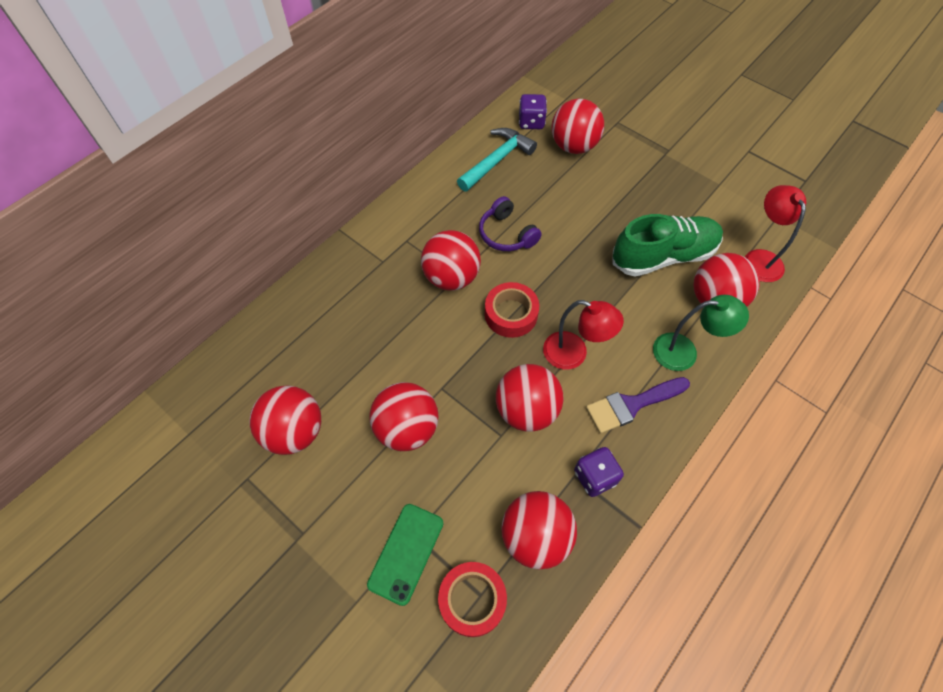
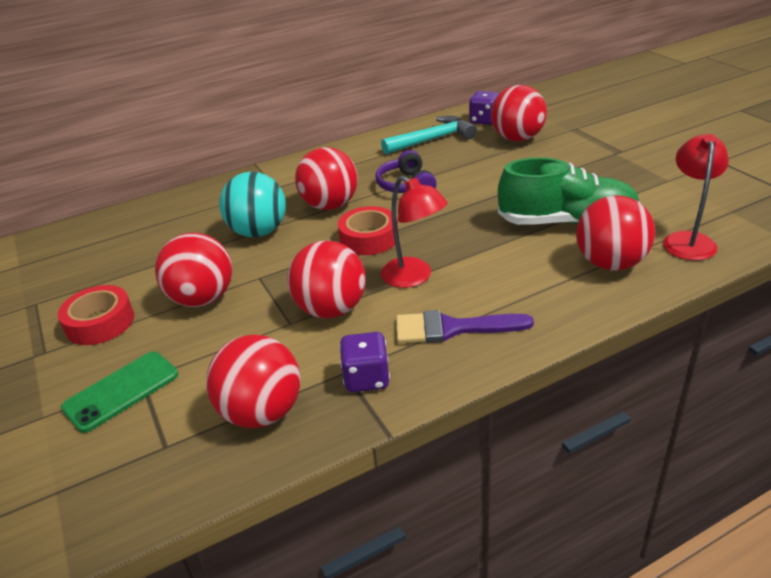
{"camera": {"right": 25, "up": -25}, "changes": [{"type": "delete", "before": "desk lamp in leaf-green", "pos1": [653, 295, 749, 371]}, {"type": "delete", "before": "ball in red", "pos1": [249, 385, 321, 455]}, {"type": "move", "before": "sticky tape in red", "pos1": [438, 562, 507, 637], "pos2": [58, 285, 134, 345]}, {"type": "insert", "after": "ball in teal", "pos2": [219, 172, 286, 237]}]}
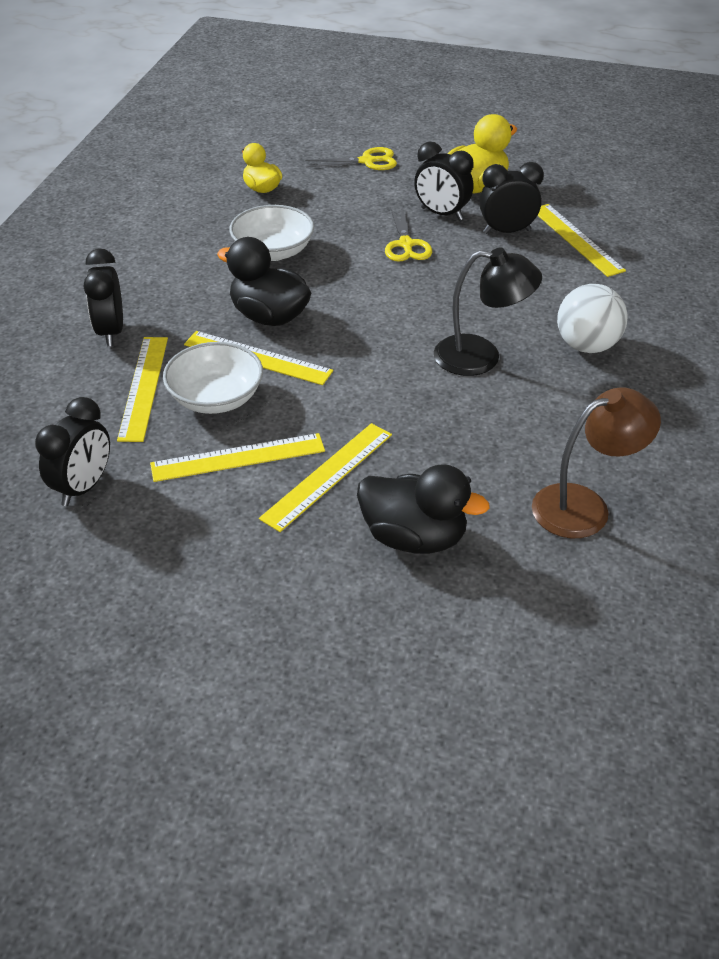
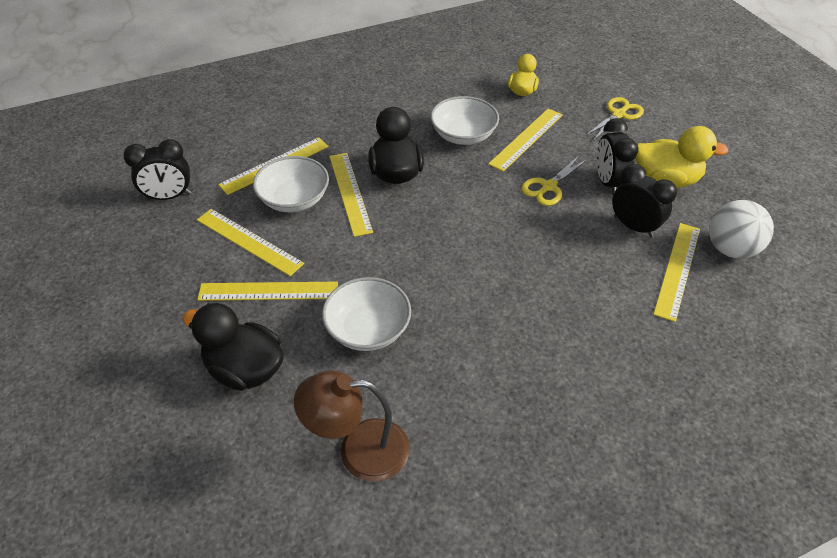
{"camera": {"right": 50, "up": 5}, "changes": [{"type": "rotate", "before": "scissors in yellow", "pos1": [305, 147, 397, 170], "pos2": [585, 97, 644, 141], "turn": -90}, {"type": "delete", "before": "desk lamp in ebony", "pos1": [434, 247, 542, 376]}, {"type": "delete", "before": "clock in ebony", "pos1": [84, 248, 123, 346]}, {"type": "move", "before": "ball in snow-white", "pos1": [557, 284, 628, 353], "pos2": [709, 200, 774, 259]}, {"type": "rotate", "before": "desk lamp in dark brown", "pos1": [532, 387, 661, 538], "pos2": [294, 371, 410, 482], "turn": 150}, {"type": "rotate", "before": "rubber duck in ebony", "pos1": [357, 464, 490, 554], "pos2": [182, 303, 284, 391], "turn": 135}, {"type": "insert", "after": "measuring stick in yellow", "pos2": [488, 108, 563, 172]}, {"type": "insert", "after": "serving bowl in snow-white", "pos2": [322, 277, 411, 351]}]}
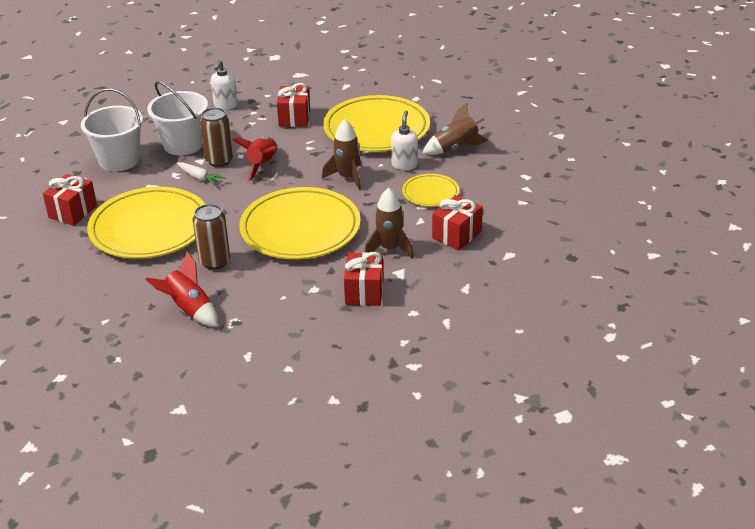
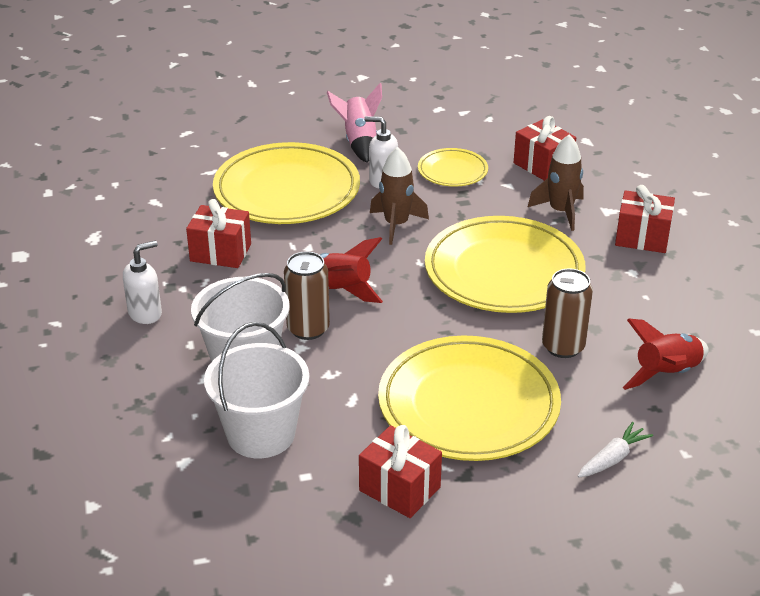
{"camera": {"right": -80, "up": 0}, "changes": [{"type": "rotate", "before": "soap dispenser in snow-white", "pos1": [211, 60, 238, 109], "pos2": [123, 241, 162, 324], "turn": -60}, {"type": "recolor", "before": "spaceship in dark brown", "after": "spaceship in rosy", "pos1": [423, 102, 489, 155], "pos2": [327, 83, 382, 163]}, {"type": "move", "before": "toy carrot in snow-white", "pos1": [177, 162, 225, 186], "pos2": [577, 422, 653, 478]}]}
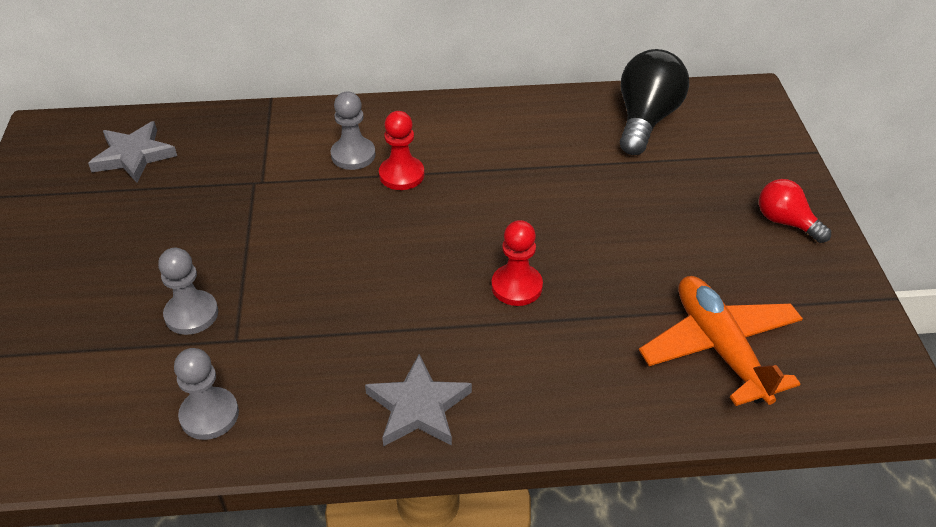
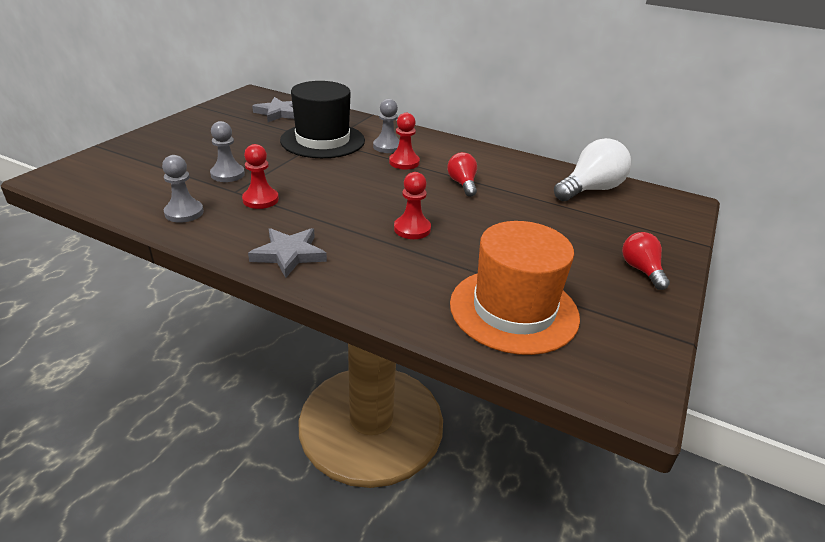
{"camera": {"right": 30, "up": -10}, "changes": [{"type": "recolor", "before": "bulb in ebony", "after": "bulb in snow-white", "pos1": [620, 49, 689, 155], "pos2": [554, 138, 631, 201]}, {"type": "replace", "before": "toy plane in orange", "after": "hat in orange", "pos1": [639, 276, 803, 406], "pos2": [450, 221, 580, 355]}, {"type": "insert", "after": "hat in ebony", "pos2": [280, 81, 365, 158]}, {"type": "insert", "after": "chess pawn in red", "pos2": [242, 144, 279, 209]}, {"type": "insert", "after": "bulb in red", "pos2": [447, 152, 477, 197]}]}
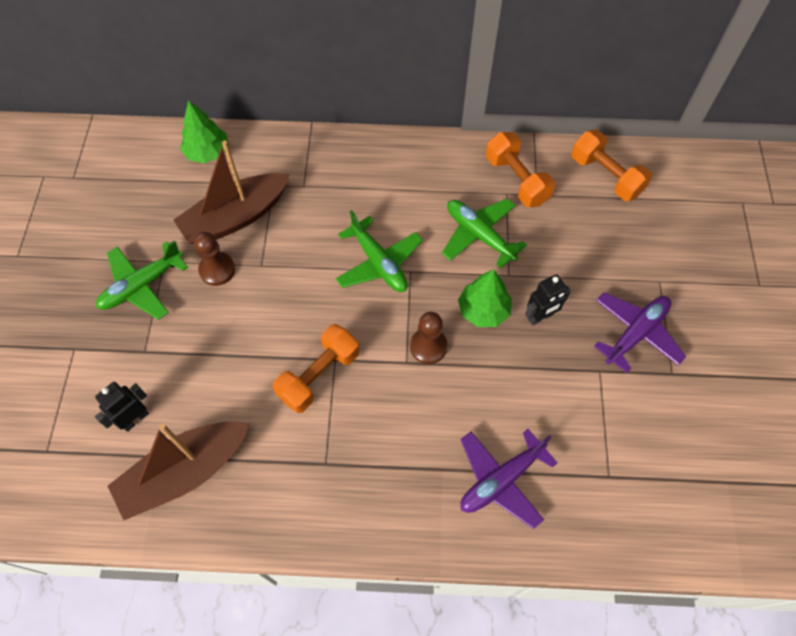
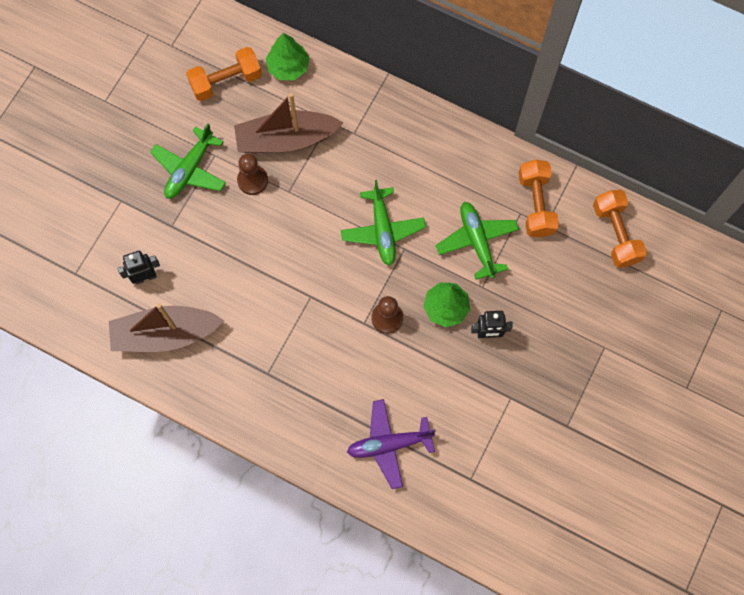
{"camera": {"right": 25, "up": 10}, "changes": [{"type": "rotate", "before": "toy plane in leaf-green", "pos1": [96, 240, 188, 320], "pos2": [150, 123, 226, 198], "turn": -45}, {"type": "delete", "before": "toy plane in violet", "pos1": [594, 292, 686, 373]}, {"type": "move", "before": "dumbbell in orange", "pos1": [272, 324, 360, 413], "pos2": [186, 47, 262, 101]}]}
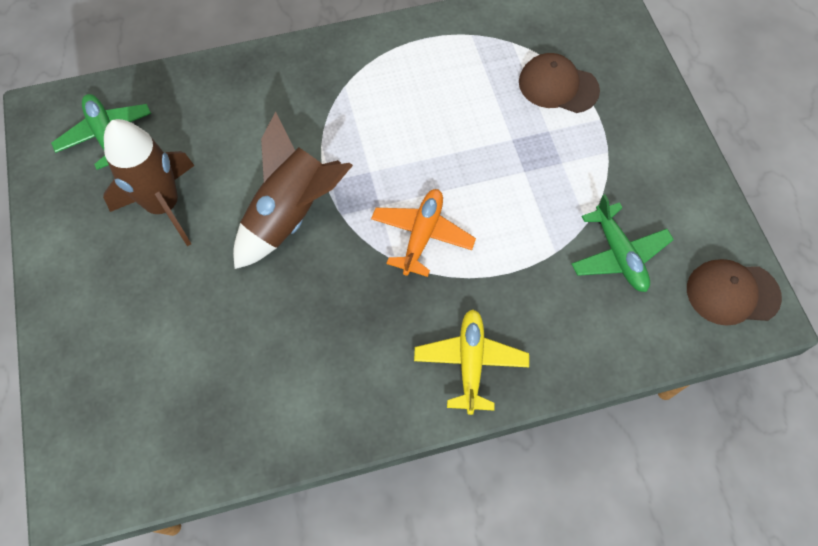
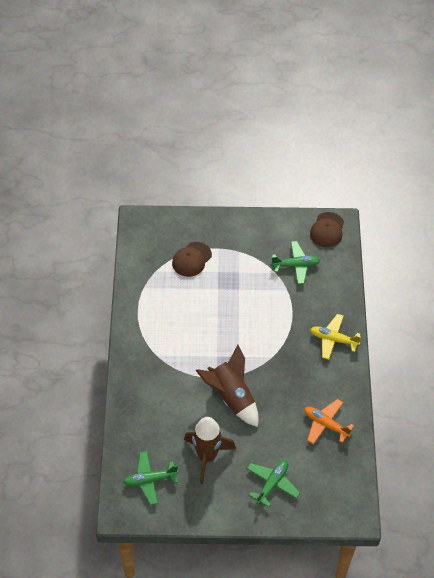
{"camera": {"right": -75, "up": -10}, "changes": [{"type": "move", "before": "toy plane in orange", "pos1": [371, 189, 476, 277], "pos2": [304, 399, 354, 444]}, {"type": "insert", "after": "toy plane in leaf-green", "pos2": [247, 460, 300, 507]}]}
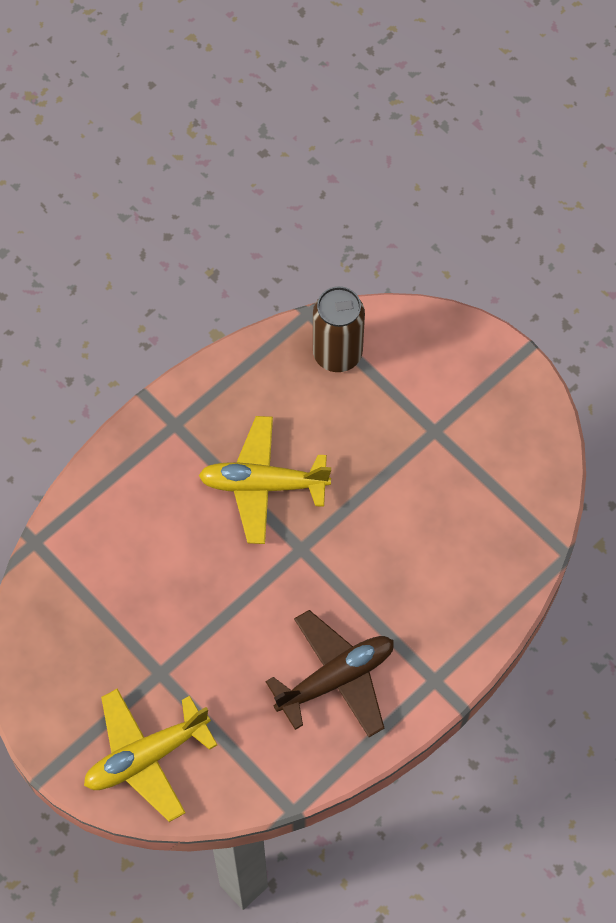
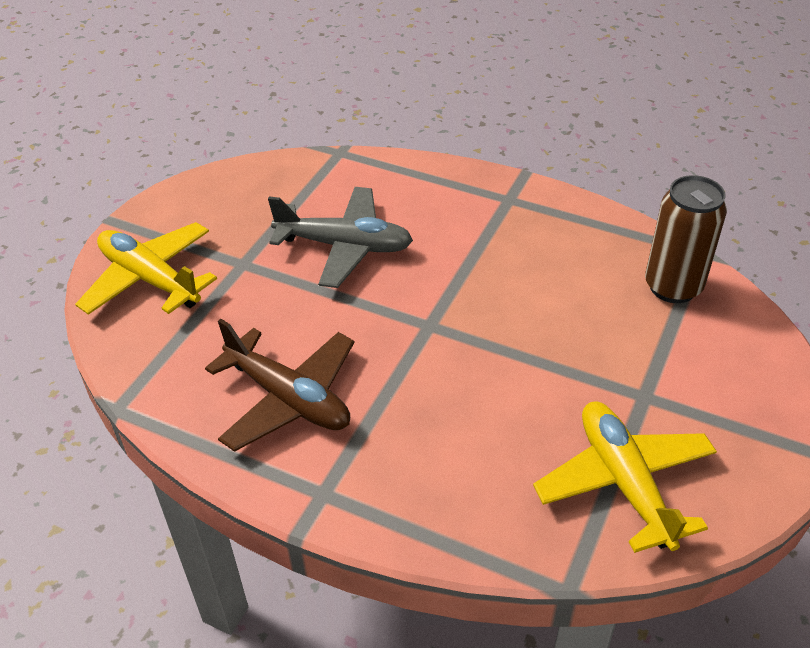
{"camera": {"right": 70, "up": -20}, "changes": [{"type": "move", "before": "toy plane in yellow", "pos1": [198, 416, 331, 544], "pos2": [533, 402, 717, 553]}, {"type": "insert", "after": "toy plane in grey", "pos2": [268, 187, 413, 288]}]}
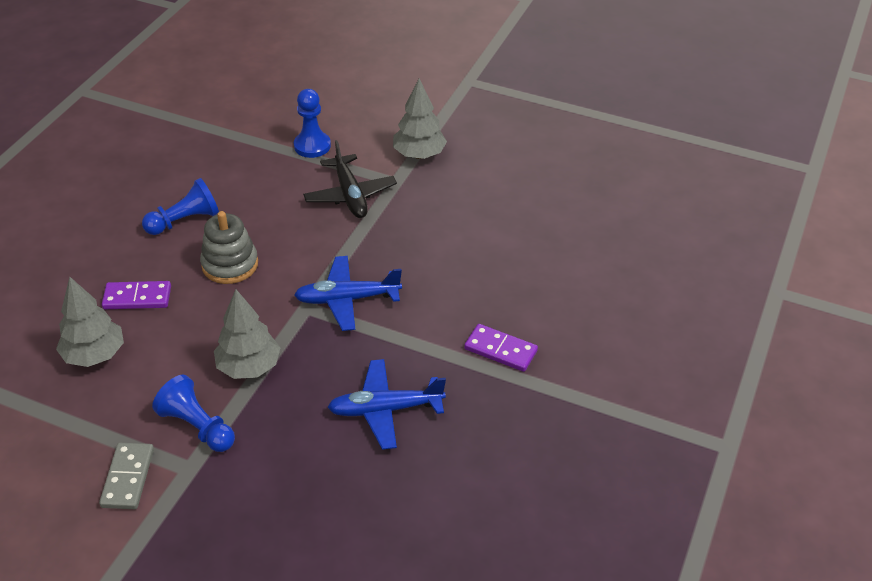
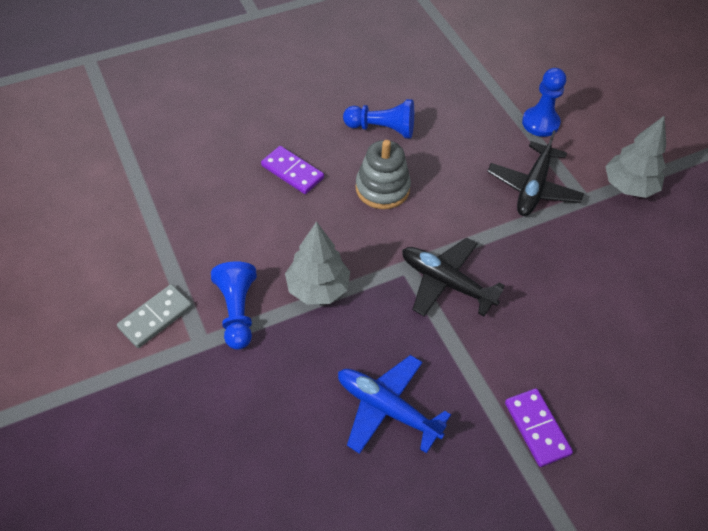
{"camera": {"right": 40, "up": 10}, "changes": [{"type": "recolor", "before": "toy plane in cobalt", "after": "toy plane in ebony", "pos1": [294, 256, 402, 331], "pos2": [402, 238, 505, 316]}, {"type": "delete", "before": "toy tree in grey", "pos1": [56, 277, 124, 367]}]}
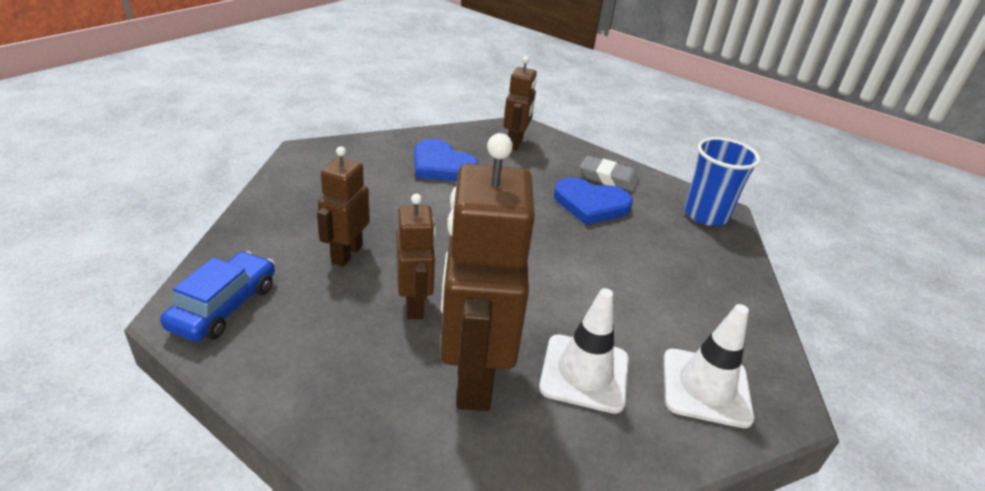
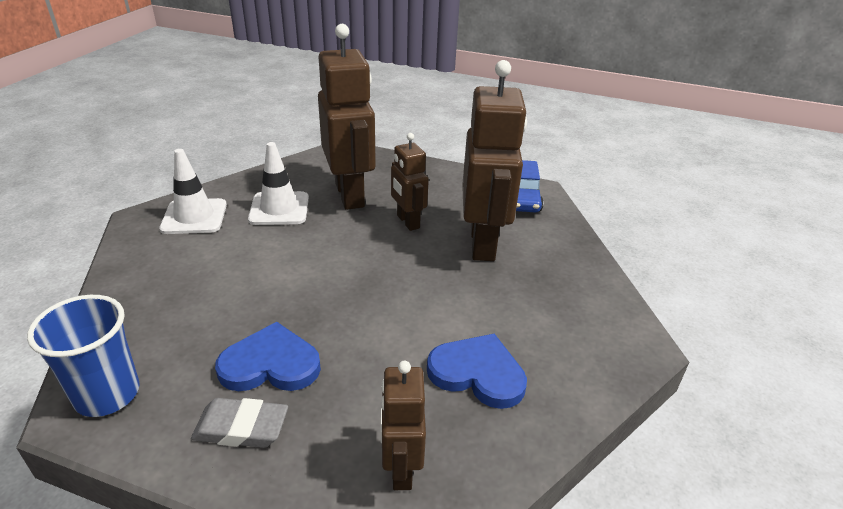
{"camera": {"right": 165, "up": 0}, "changes": [{"type": "resize", "before": "toy robot in dark brown", "pos1": [317, 146, 370, 267], "pos2": [462, 60, 527, 261], "scale": 1.83}]}
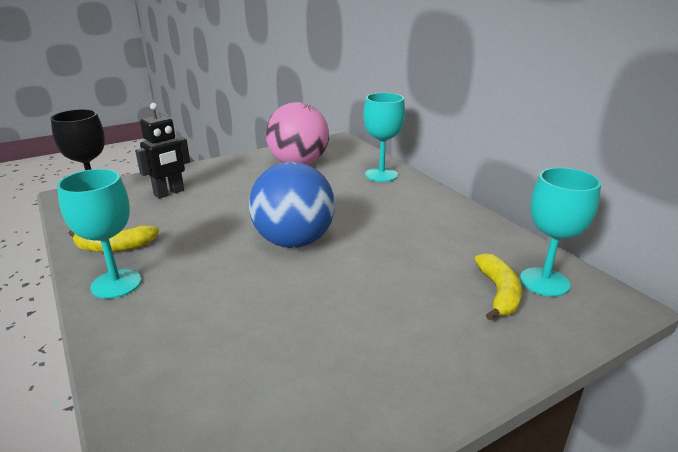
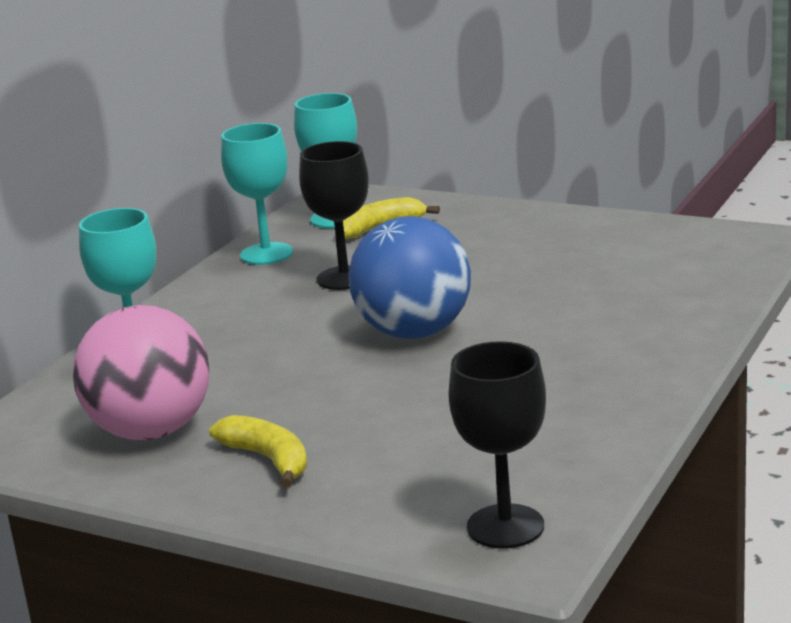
{"camera": {"right": -120, "up": -5}, "changes": [{"type": "delete", "before": "toy robot in ebony", "pos1": [135, 103, 190, 199]}, {"type": "move", "before": "chalice in teal", "pos1": [57, 169, 141, 299], "pos2": [221, 123, 293, 265]}, {"type": "move", "before": "banana in yellow", "pos1": [68, 225, 159, 252], "pos2": [209, 415, 307, 487]}, {"type": "insert", "after": "chalice in ebony", "pos2": [299, 141, 369, 290]}]}
